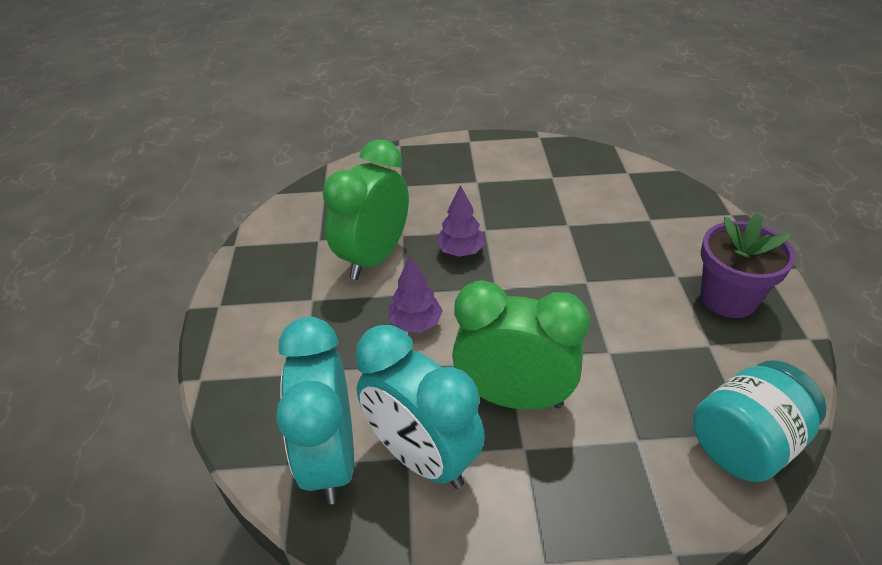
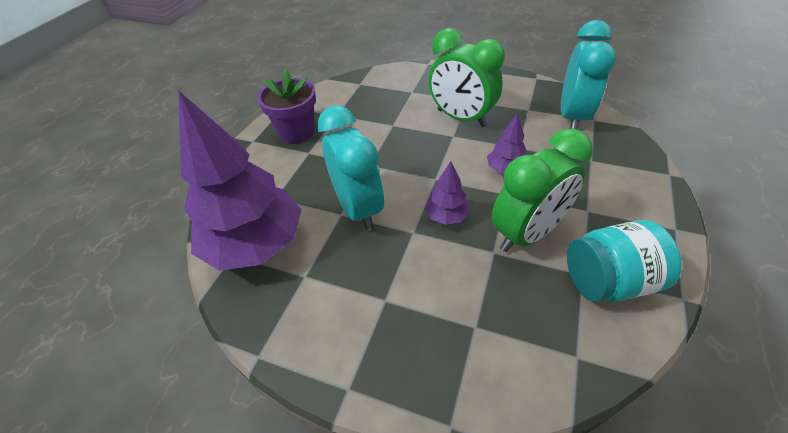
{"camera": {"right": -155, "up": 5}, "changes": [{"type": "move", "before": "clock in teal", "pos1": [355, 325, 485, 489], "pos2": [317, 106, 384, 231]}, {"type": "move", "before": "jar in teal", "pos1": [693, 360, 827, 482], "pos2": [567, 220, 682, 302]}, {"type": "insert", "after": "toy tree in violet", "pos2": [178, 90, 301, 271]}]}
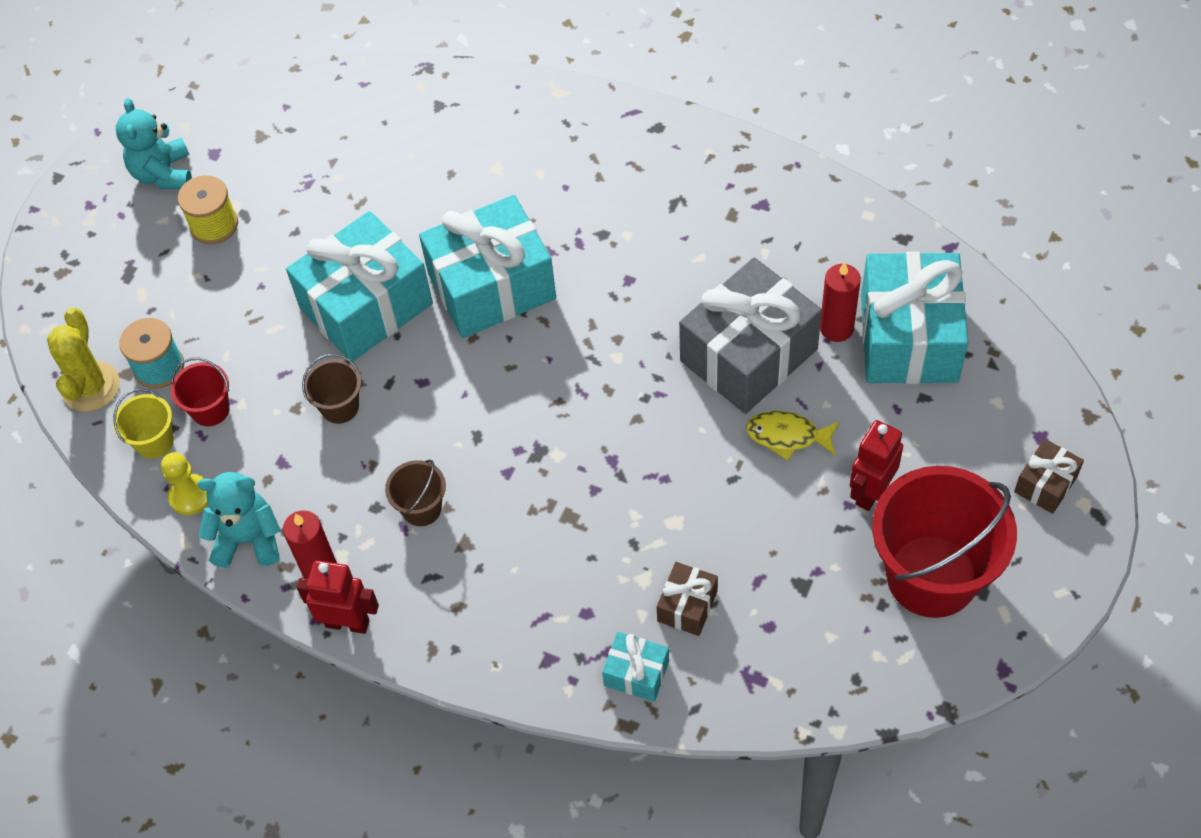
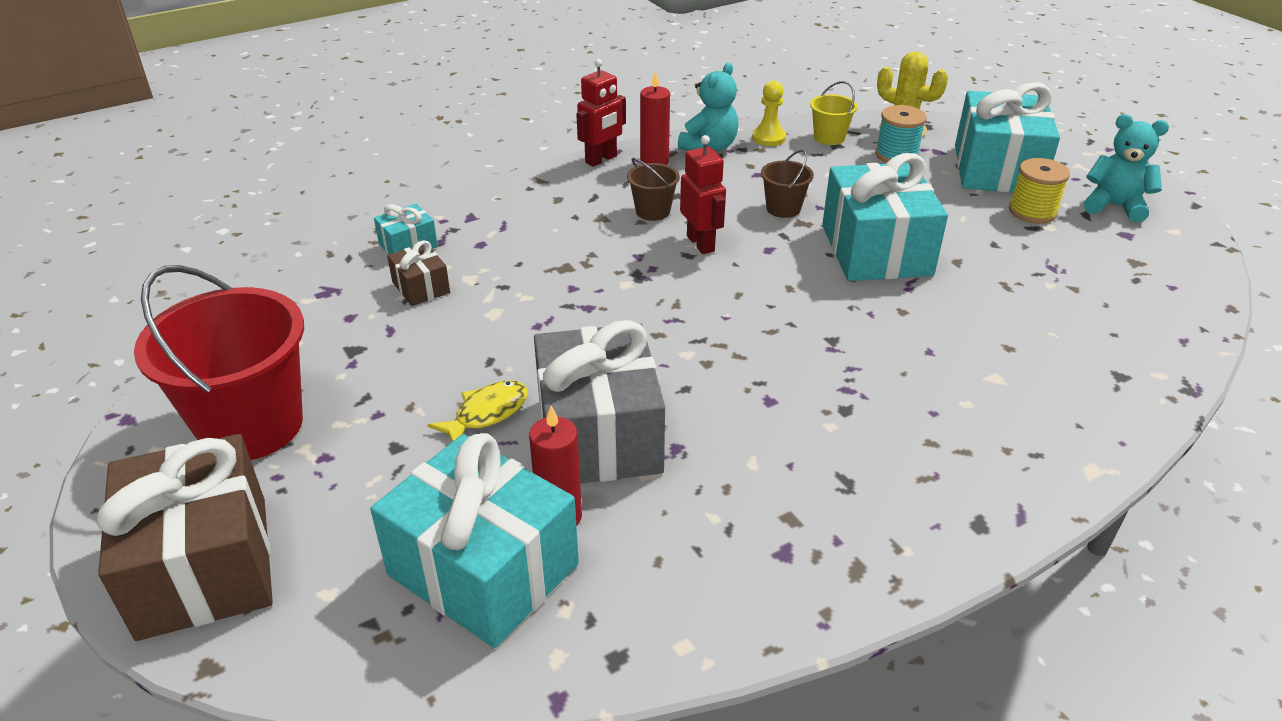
{"camera": {"right": 120, "up": -20}, "changes": [{"type": "move", "before": "present in teal", "pos1": [419, 195, 556, 338], "pos2": [955, 82, 1060, 192]}, {"type": "delete", "before": "pail in red", "pos1": [171, 358, 229, 426]}, {"type": "move", "before": "toy robot in red", "pos1": [850, 420, 903, 511], "pos2": [680, 135, 726, 254]}, {"type": "resize", "before": "present in dark brown", "pos1": [1014, 439, 1084, 514], "pos2": [96, 434, 273, 641], "scale": 2.18}]}
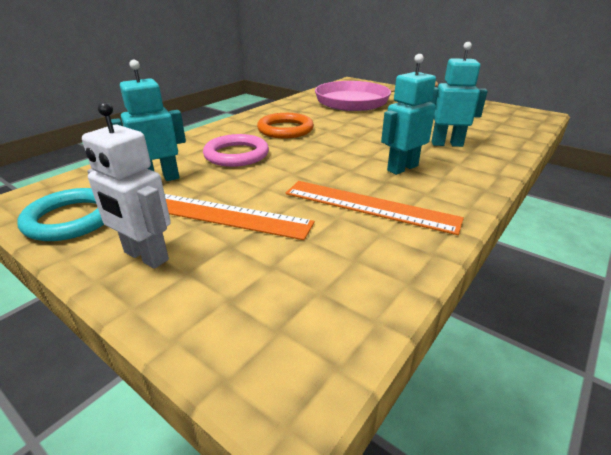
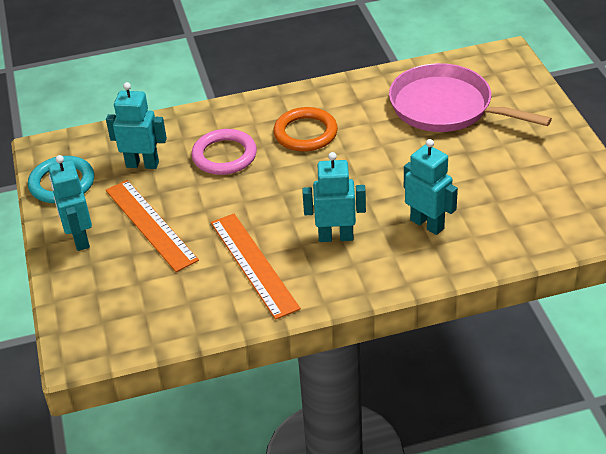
{"camera": {"right": 40, "up": 10}, "changes": [{"type": "recolor", "before": "toy robot in snow-white", "after": "toy robot in teal", "pos1": [82, 102, 171, 269], "pos2": [48, 155, 92, 251]}]}
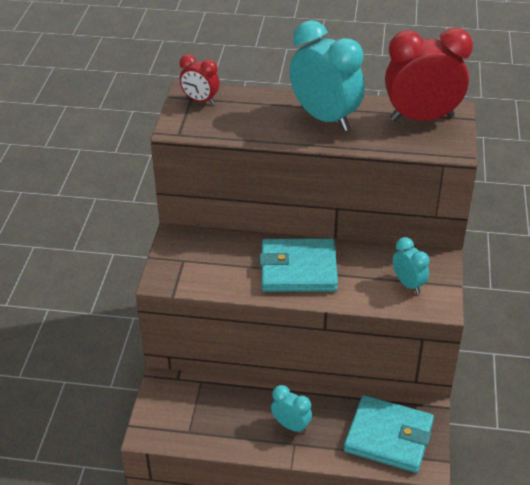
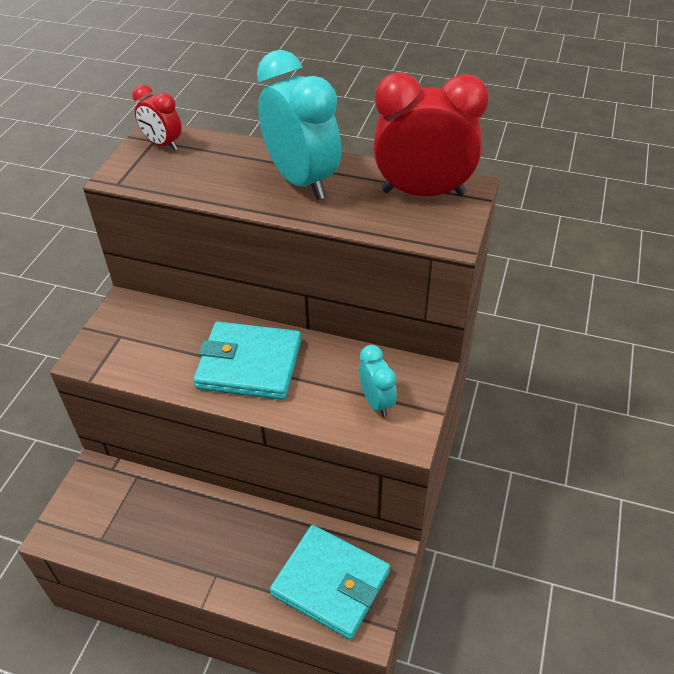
{"camera": {"right": 10, "up": 5}, "changes": [{"type": "delete", "before": "clock in teal", "pos1": [271, 385, 312, 434]}]}
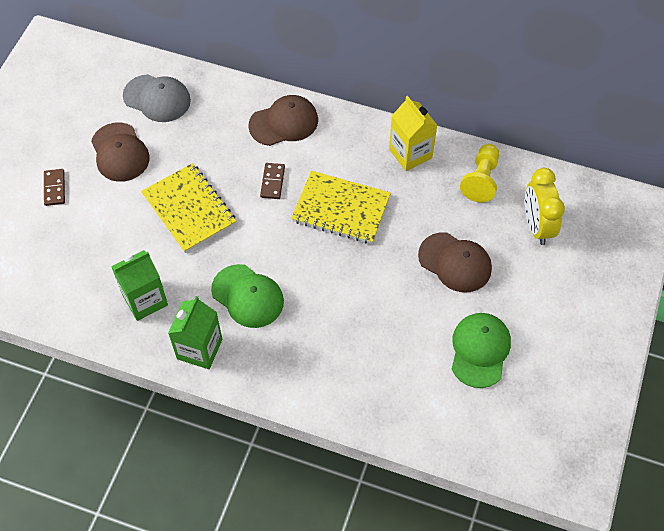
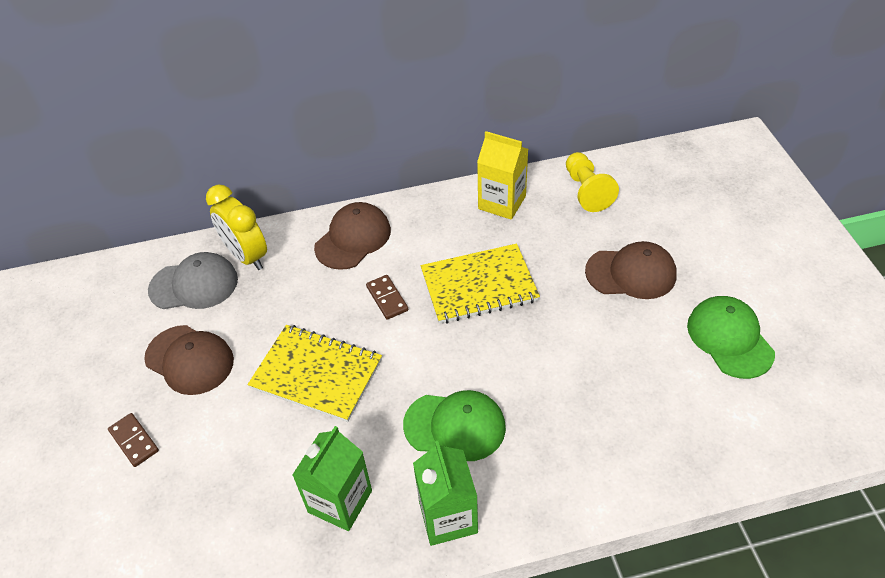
{"camera": {"right": -30, "up": -10}, "changes": [{"type": "move", "before": "clock in yellow", "pos1": [525, 168, 565, 245], "pos2": [206, 185, 267, 270]}]}
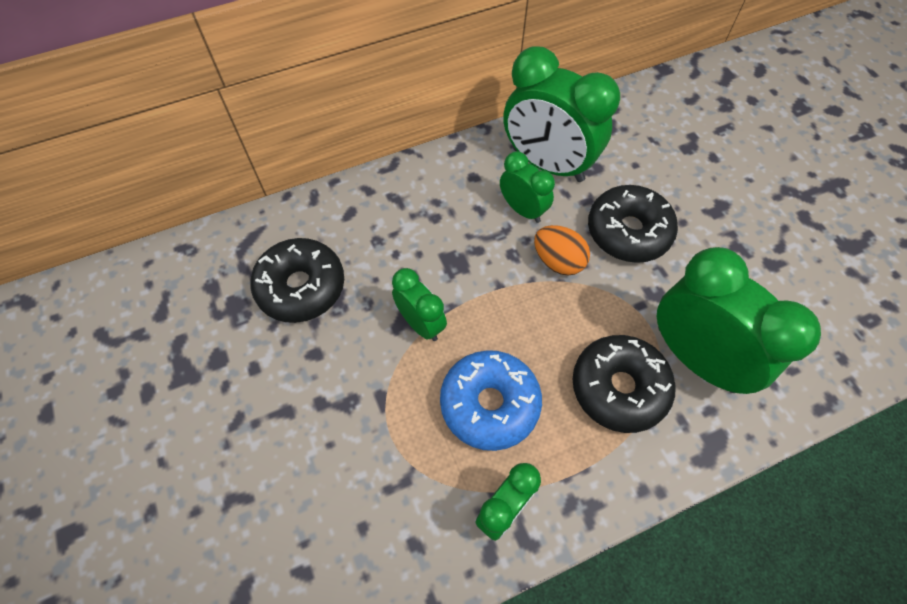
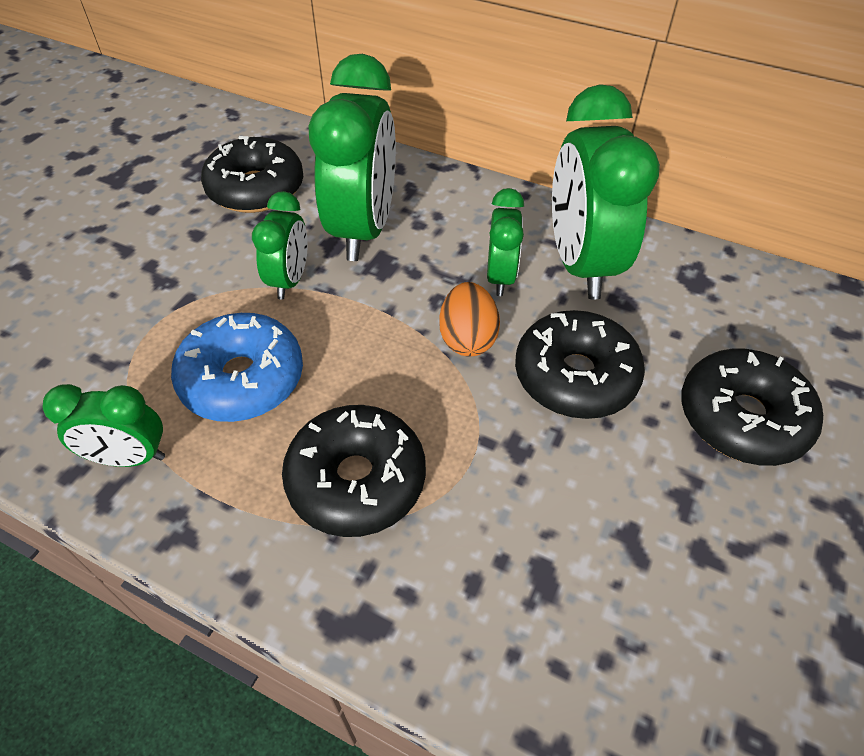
{"camera": {"right": 50, "up": -10}, "changes": [{"type": "move", "before": "clock in leaf-green", "pos1": [657, 247, 821, 394], "pos2": [308, 54, 396, 261]}, {"type": "insert", "after": "doughnut in ebony", "pos2": [681, 349, 823, 466]}]}
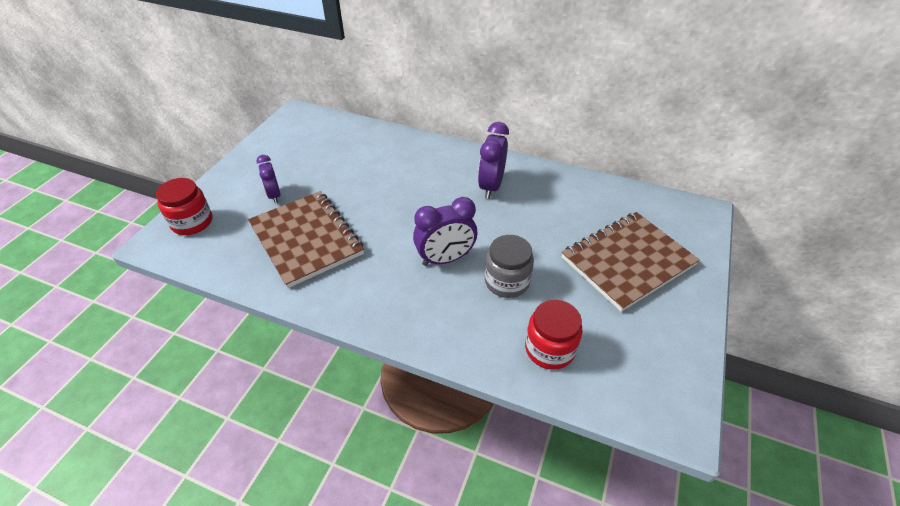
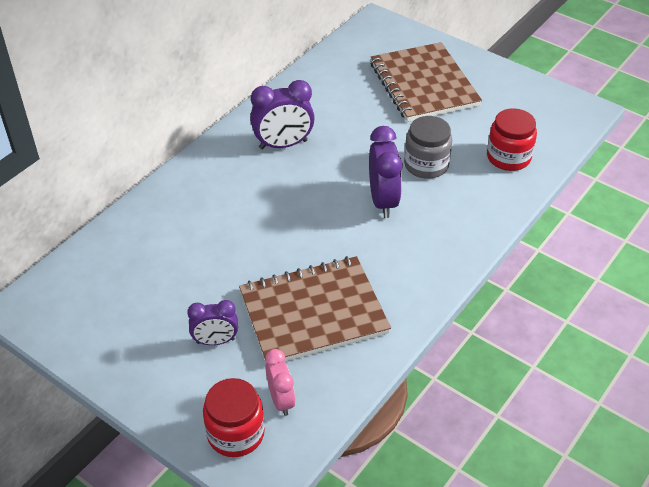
{"camera": {"right": -75, "up": 0}, "changes": [{"type": "rotate", "before": "clock in violet", "pos1": [478, 122, 509, 199], "pos2": [250, 80, 315, 149], "turn": -45}, {"type": "insert", "after": "clock in rosy", "pos2": [265, 349, 295, 416]}]}
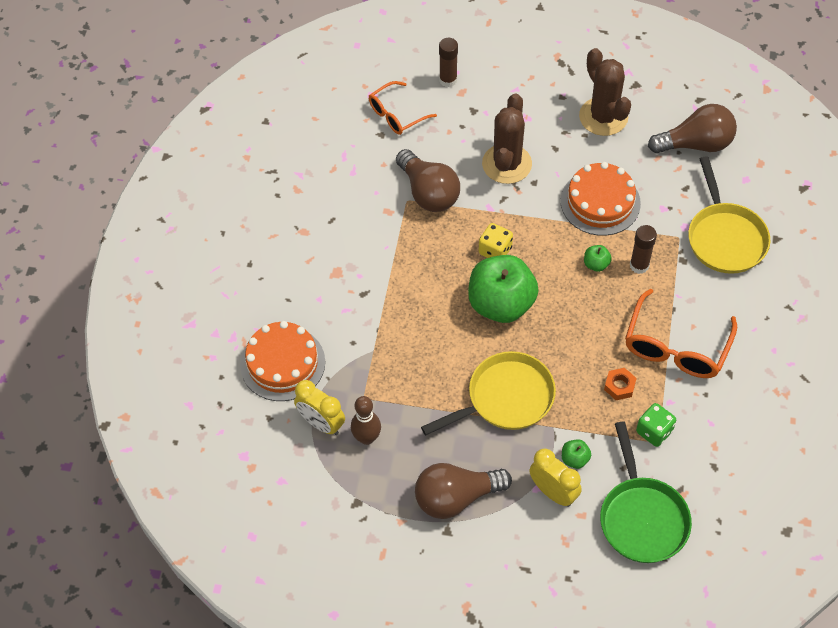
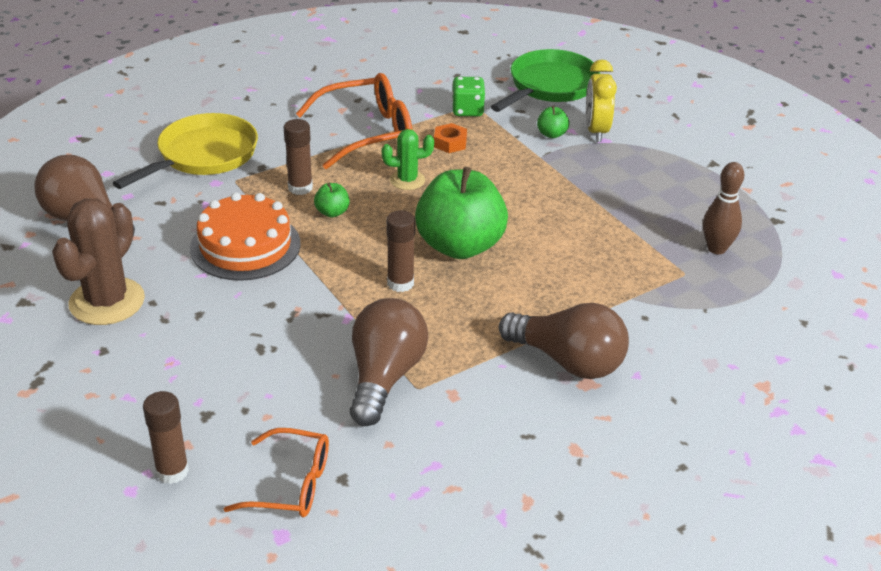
{"camera": {"right": -135, "up": -20}, "changes": [{"type": "delete", "before": "cactus in dark brown", "pos1": [482, 93, 532, 184]}, {"type": "replace", "before": "dice in yellow", "after": "glue stick in dark brown", "pos1": [479, 223, 513, 258], "pos2": [386, 210, 415, 292]}, {"type": "delete", "before": "cake in orange", "pos1": [240, 321, 325, 401]}, {"type": "delete", "before": "frying pan in yellow", "pos1": [421, 351, 556, 435]}, {"type": "delete", "before": "clock in yellow", "pos1": [294, 380, 345, 435]}, {"type": "move", "before": "bulb in dark brown", "pos1": [415, 463, 512, 519], "pos2": [499, 303, 629, 379]}, {"type": "insert", "after": "cactus in leaf-green", "pos2": [382, 129, 434, 190]}]}
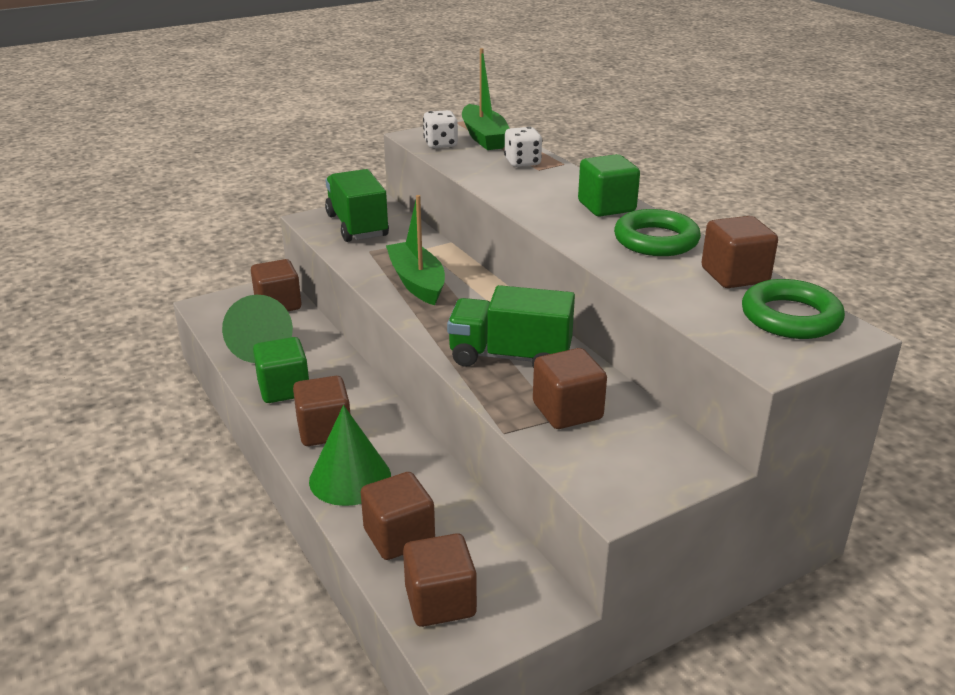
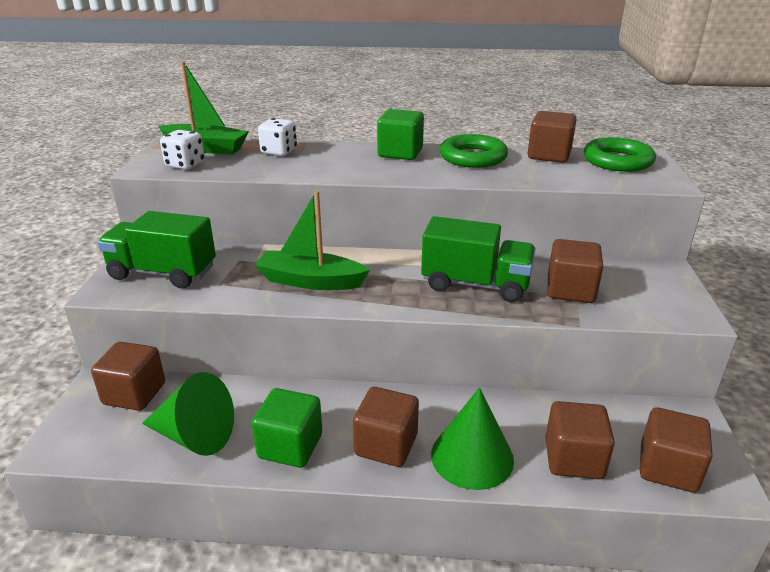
{"camera": {"right": -55, "up": 0}, "changes": [{"type": "rotate", "before": "lorry in leaf-green", "pos1": [447, 285, 575, 368], "pos2": [421, 216, 536, 302], "turn": -120}]}
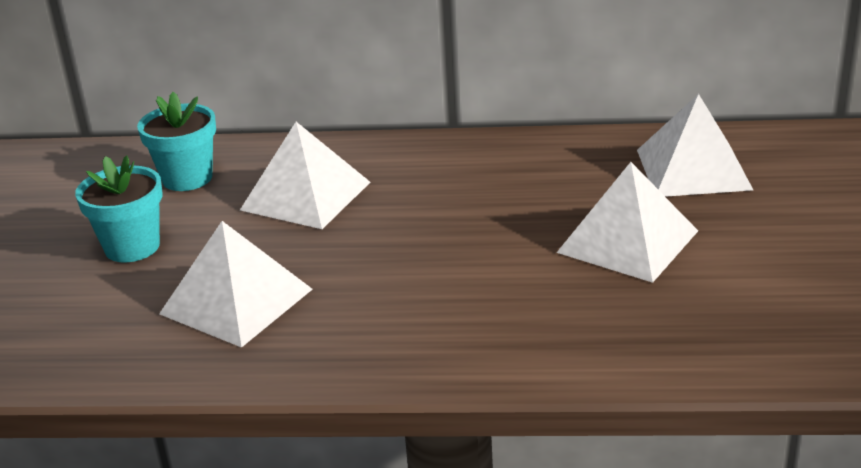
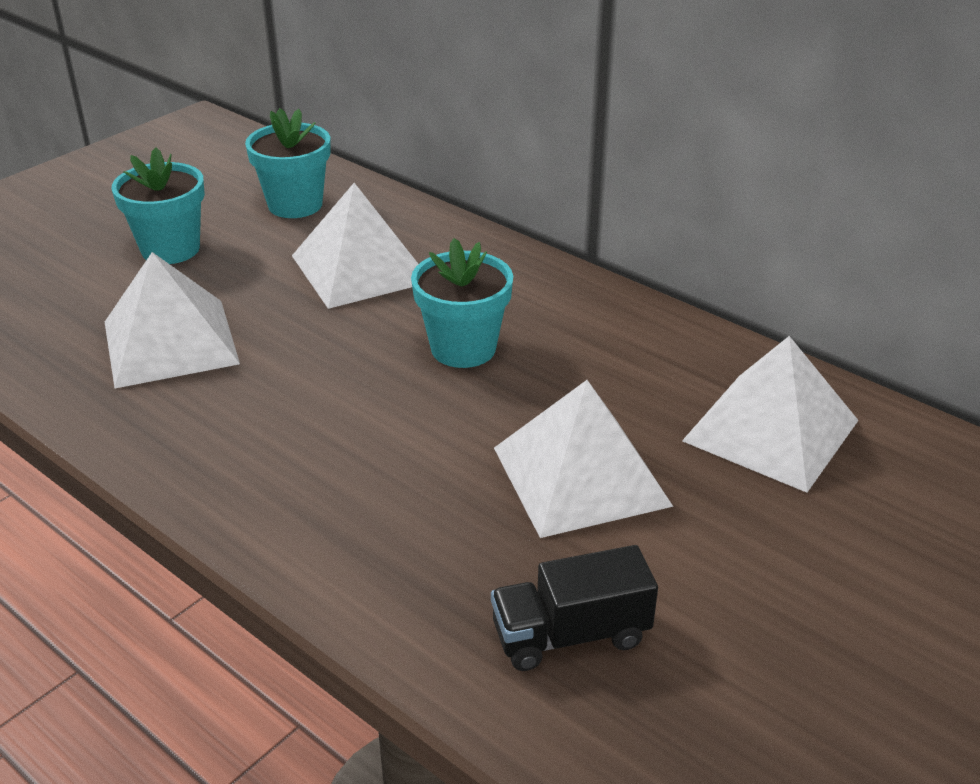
{"camera": {"right": 35, "up": 5}, "changes": [{"type": "insert", "after": "plant pot in teal", "pos2": [411, 238, 513, 368]}, {"type": "insert", "after": "lorry in ebony", "pos2": [491, 545, 658, 671]}]}
